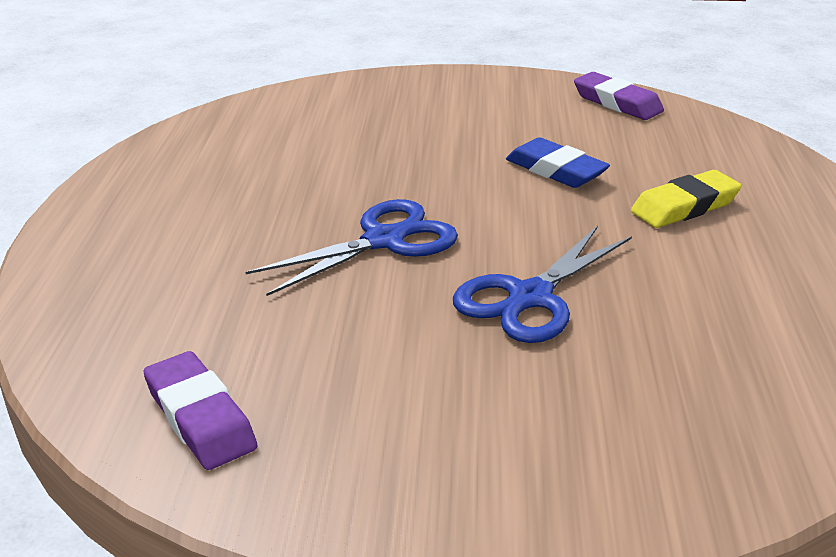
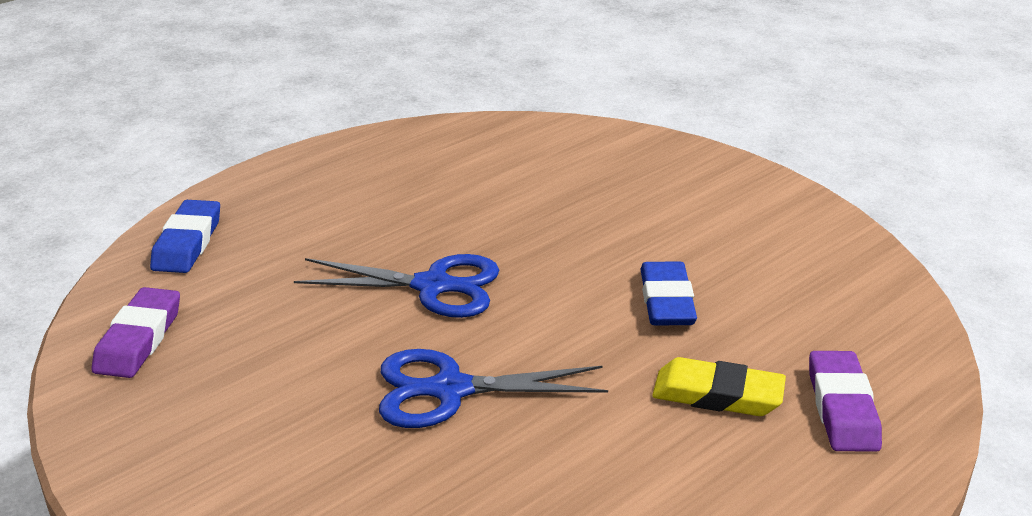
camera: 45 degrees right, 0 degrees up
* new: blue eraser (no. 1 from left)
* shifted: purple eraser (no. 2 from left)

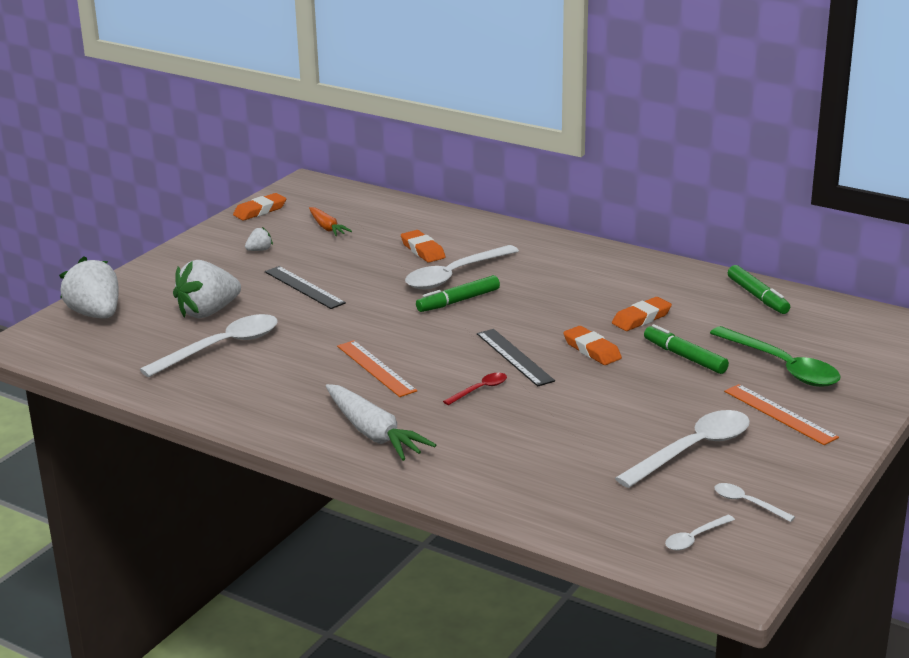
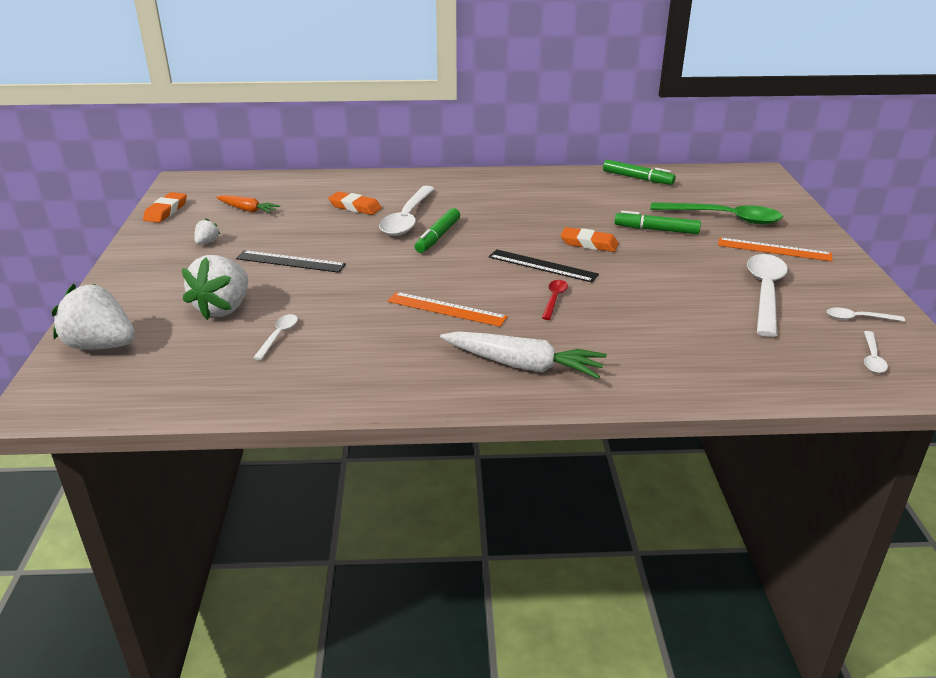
camera: 35 degrees left, 5 degrees up
* scaled: white spoon (no. 1 from left) x0.48
* gone: orange eraser (no. 4 from left)

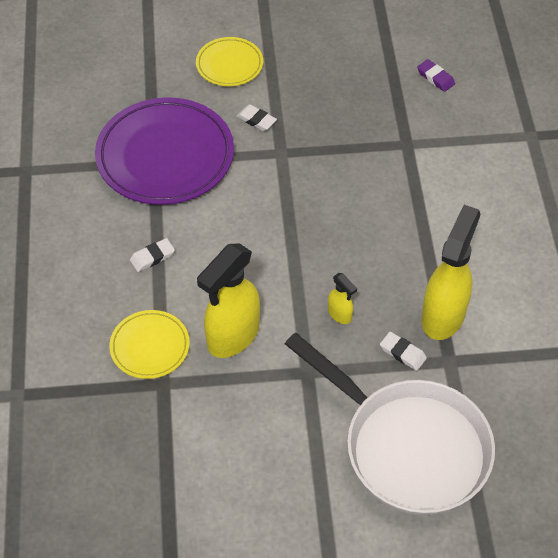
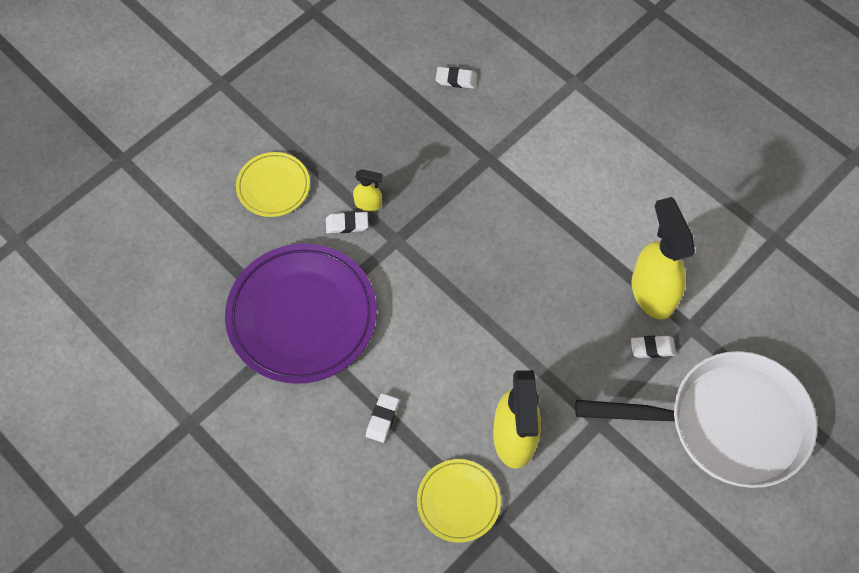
camera: 40 degrees left, 10 degrees up
* shifted: yellow spray bottle (no. 2 from left in the first image) to yellow spray bottle (no. 1 from left)
* repainted: purple eraser to white eraser (no. 3 from left)

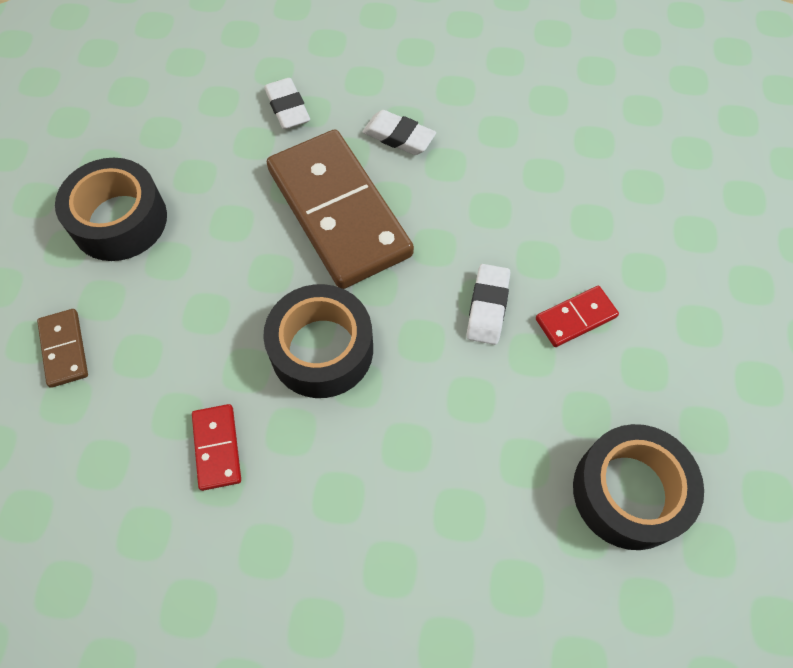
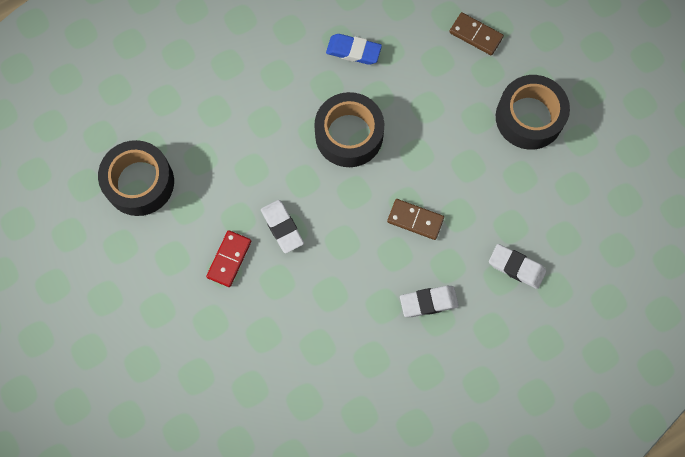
camera: 140 degrees right, 10 degrees up
* swapped: red domino (no. 1 from left) to blue eraser
* scaled: brown domino (no. 2 from left in the first image) x0.42

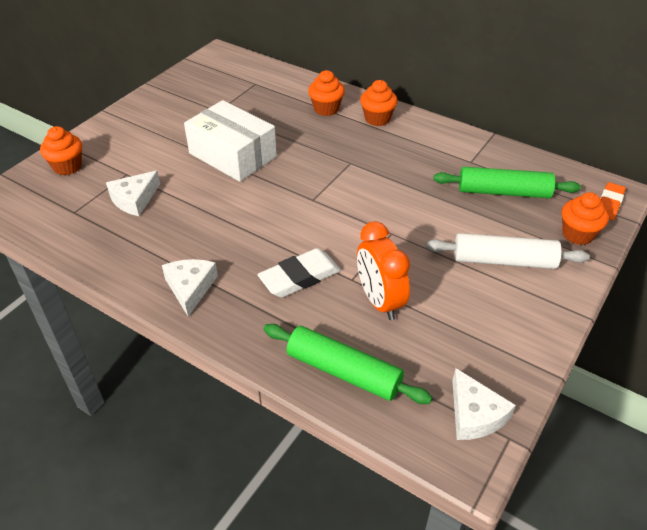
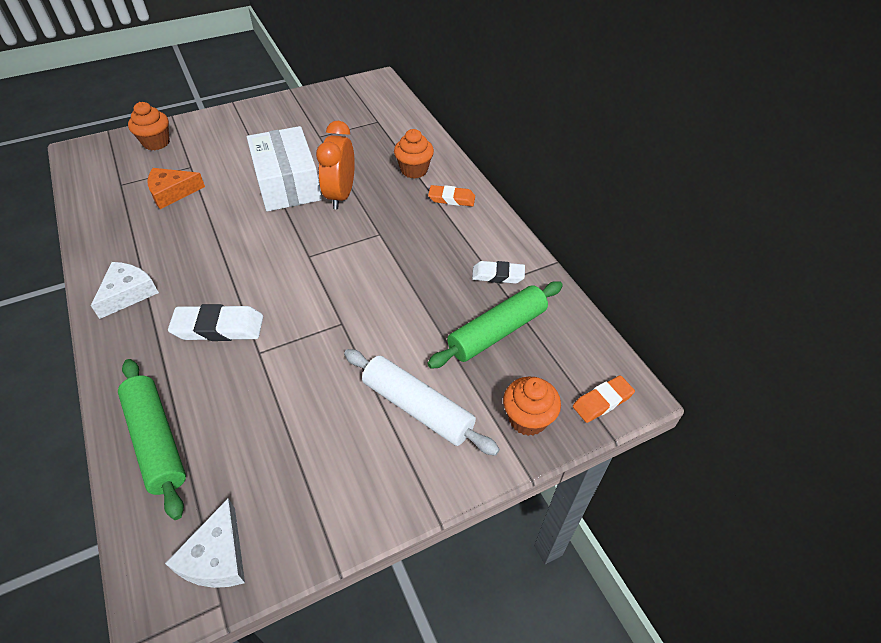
camera: 30 degrees right, 5 degrees up
* repainted: white cheese (no. 1 from left) to orange cheese
* shifted: orange clock
* rotated: green rolling pin (no. 2 from left) 75 degrees counterclockwise
* swapped: orange cupcake (no. 3 from left) to orange eraser (no. 1 from left)
* new: white eraser (no. 2 from left)

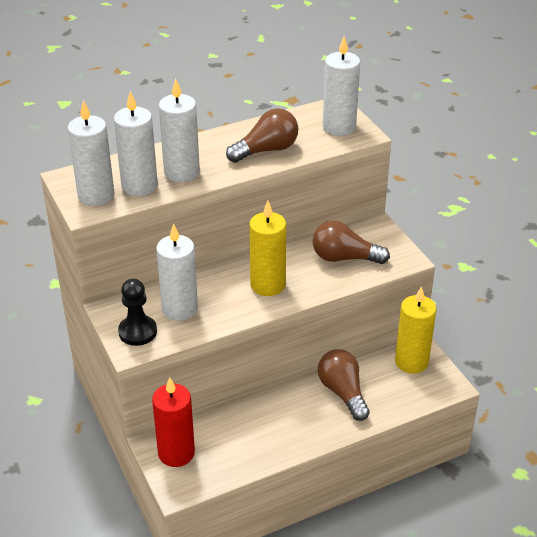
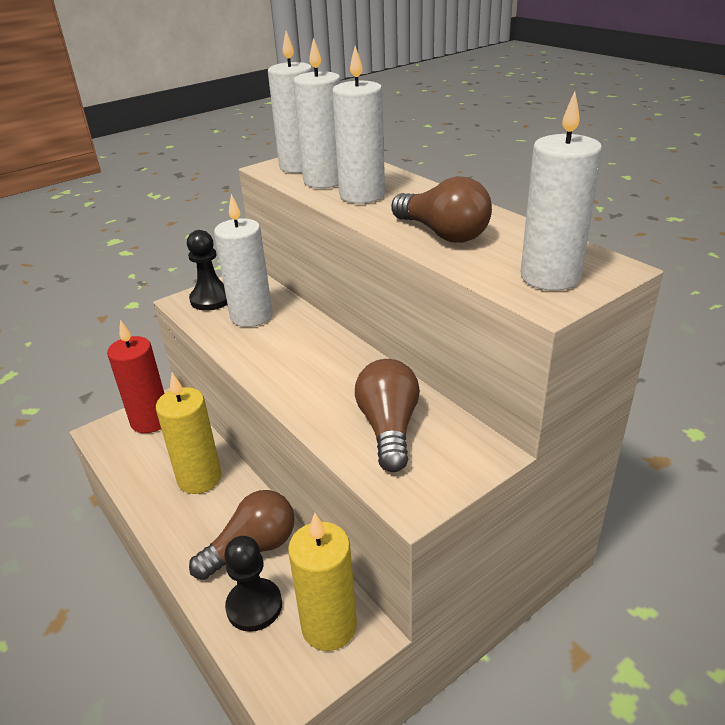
camera: 80 degrees right, 5 degrees down
* shifted: yellow candle (no. 1 from left)
* new: black pawn (no. 2 from left)

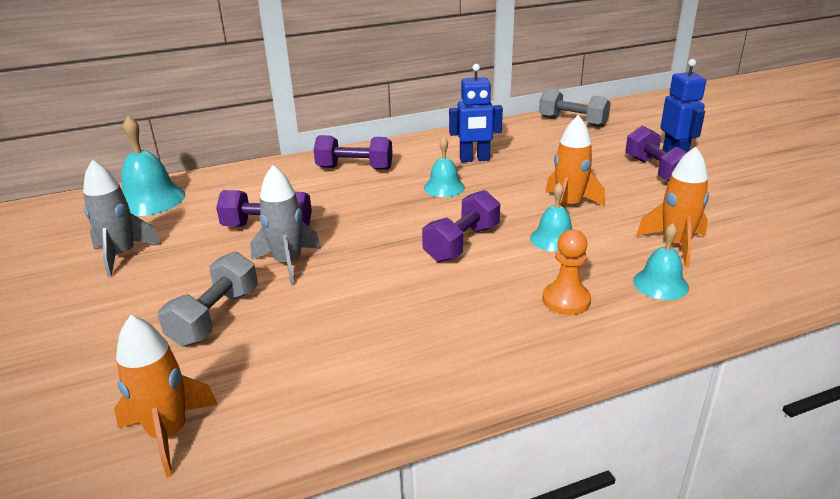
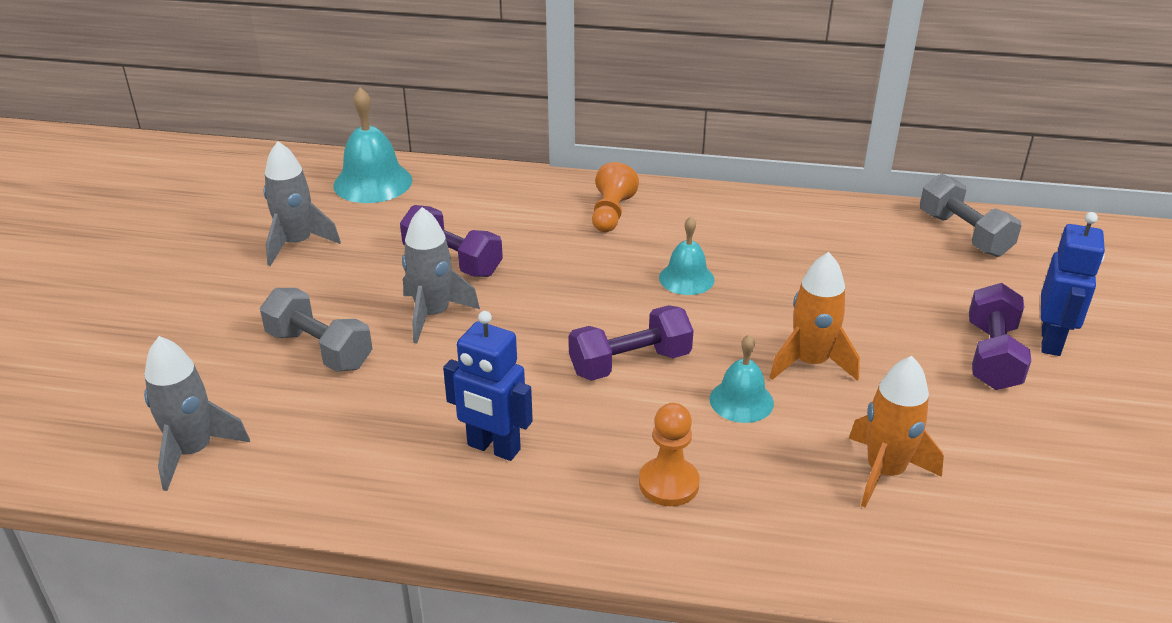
camera: 30 degrees right, 5 degrees up
* repainted: orange rocket (no. 1 from left) to grey rocket (no. 1 from left)
* rotated: grey dumbbell (no. 1 from left) 75 degrees clockwise
* shifted: blue robot (no. 1 from left)
* swapped: purple dumbbell (no. 2 from left) to orange pawn (no. 1 from left)
* gone: turquoise bell (no. 4 from left)

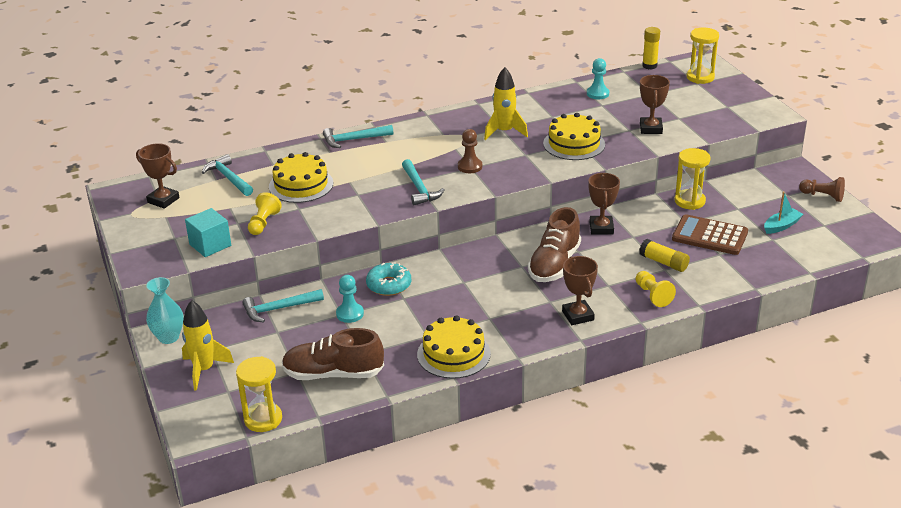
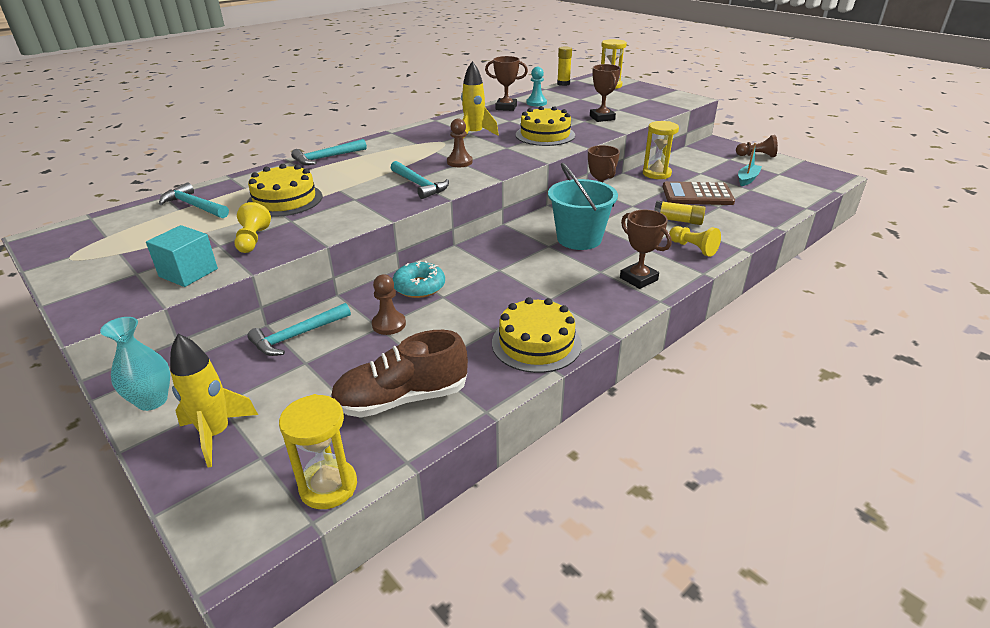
camera: 20 degrees left, 0 degrees up
* repainted: turquoise pawn (no. 1 from left) to brown pawn (no. 1 from left)
* shifted: brown trophy (no. 1 from left)
* swapped: brown shoe (no. 2 from left) to turquoise bucket

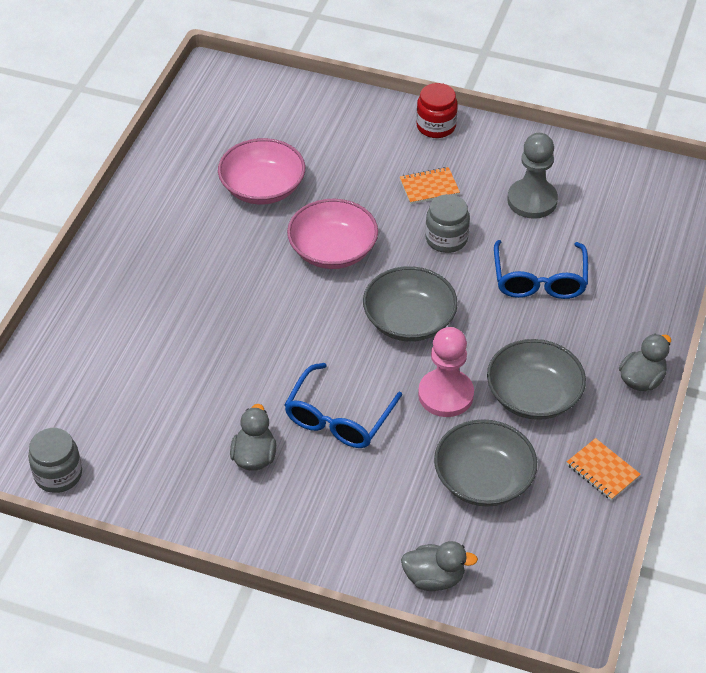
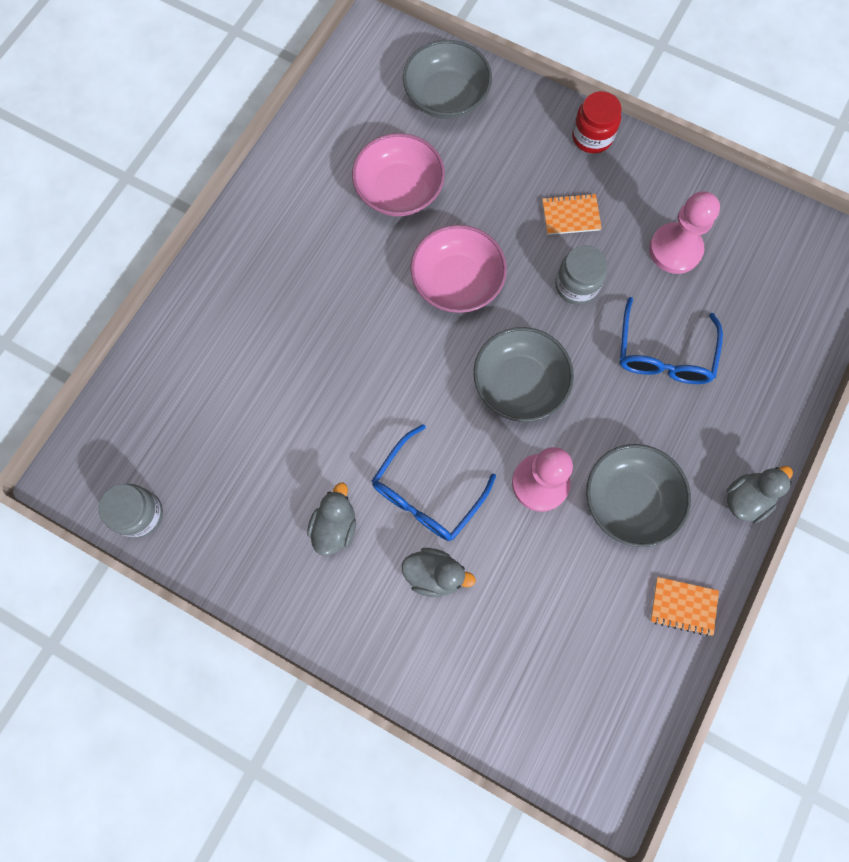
camera: 10 degrees right, 25 degrees up
* shifted: grey duck (no. 2 from left)
* shifted: grey bowl (no. 2 from left in the first image) to grey bowl (no. 1 from left)
* repainted: grey pawn to pink pawn (no. 2 from left)
* rotated: orange notebook (no. 2 from left) 45 degrees counterclockwise

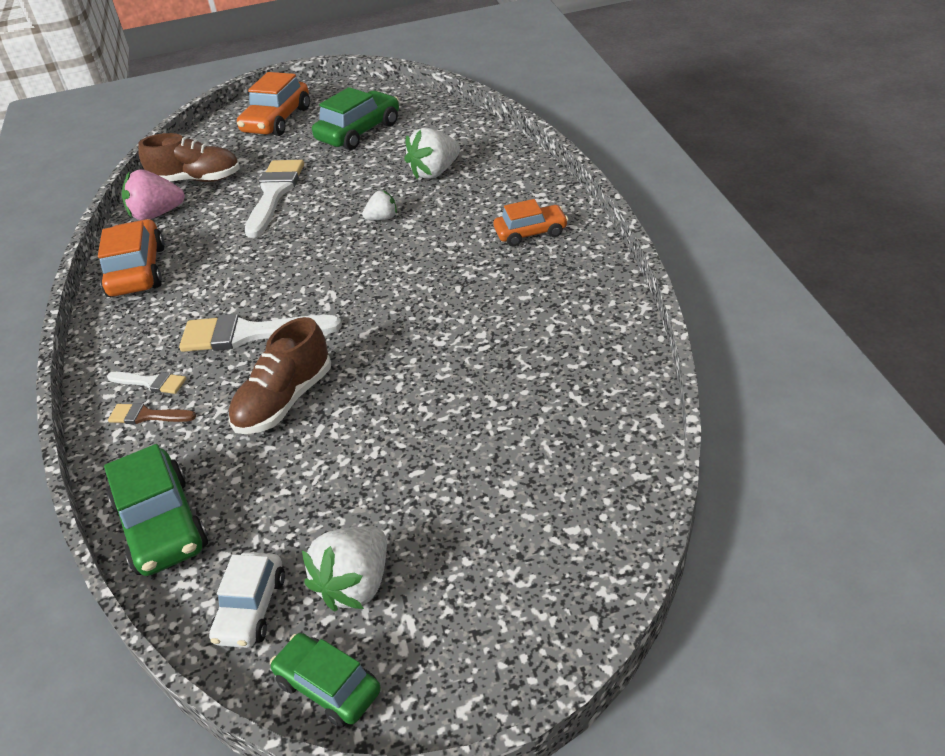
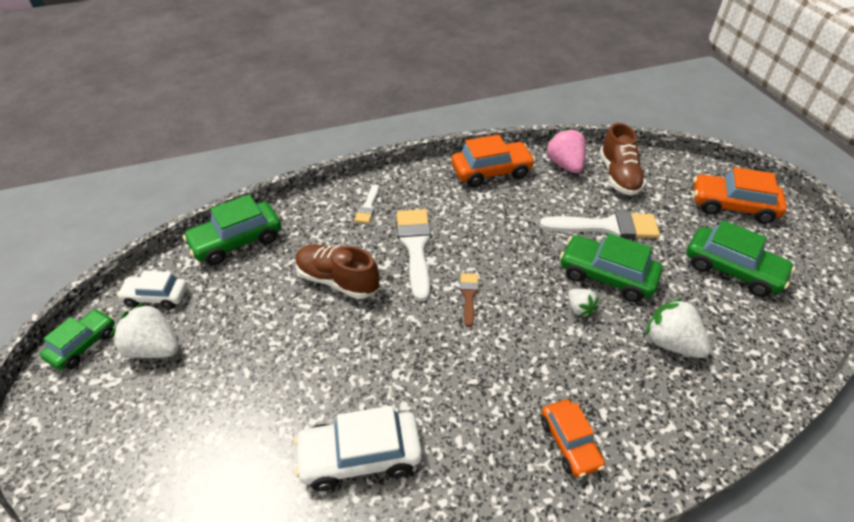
camera: 80 degrees right, 5 degrees up
* new: white car (no. 2 from left)
* shifted: brown brush
* new: green car (no. 3 from left)

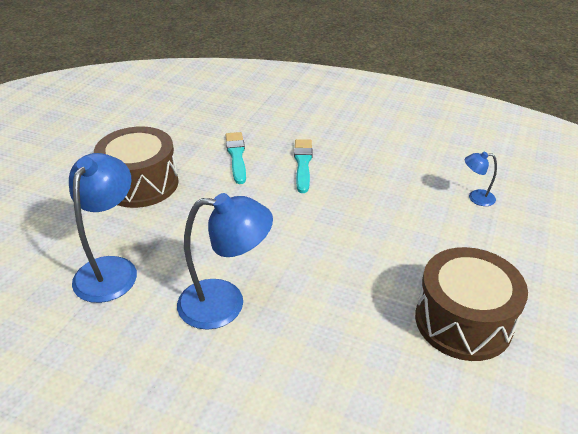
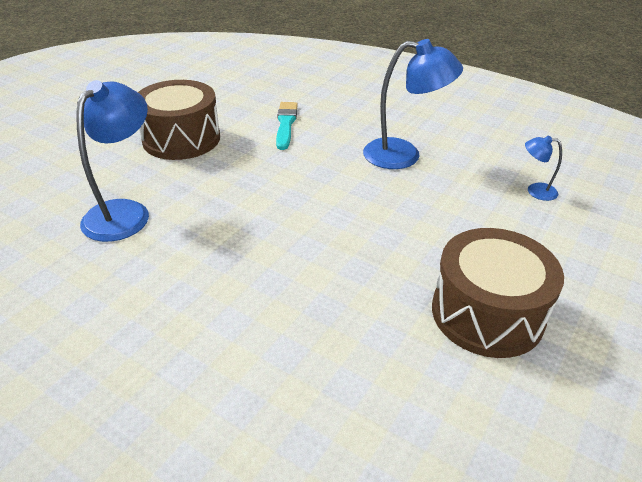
camera: 10 degrees right, 0 degrees up
* shifted: blue lamp (no. 2 from left)
* gone: turquoise brush (no. 2 from left)

